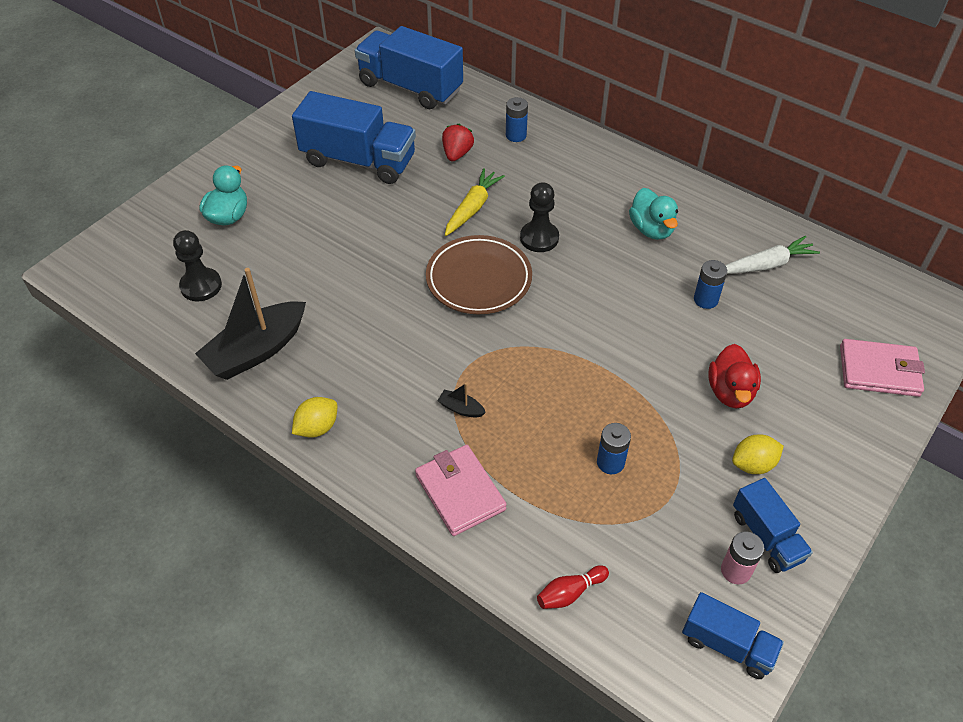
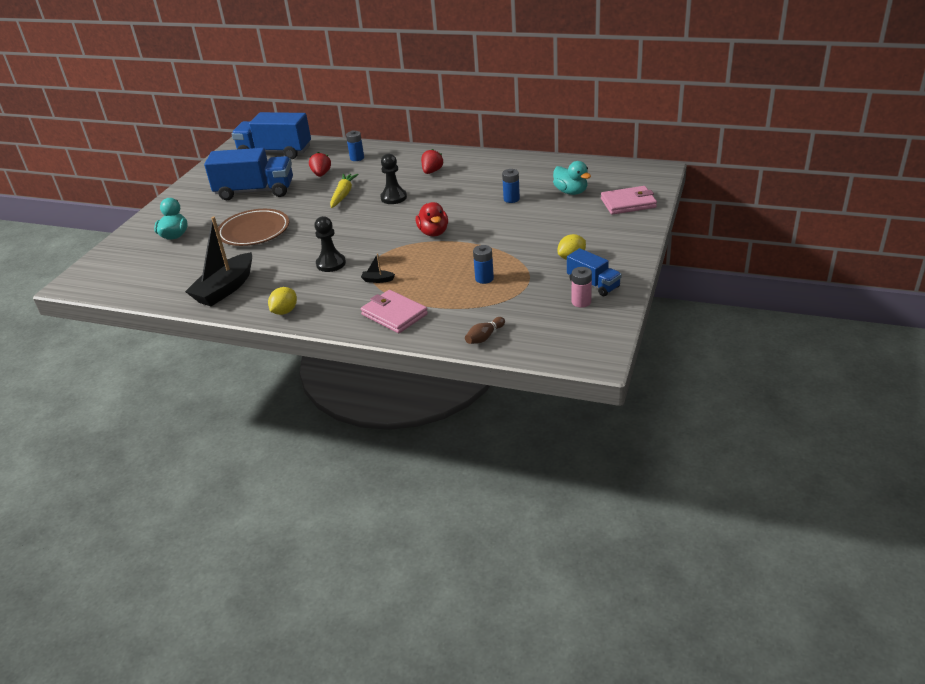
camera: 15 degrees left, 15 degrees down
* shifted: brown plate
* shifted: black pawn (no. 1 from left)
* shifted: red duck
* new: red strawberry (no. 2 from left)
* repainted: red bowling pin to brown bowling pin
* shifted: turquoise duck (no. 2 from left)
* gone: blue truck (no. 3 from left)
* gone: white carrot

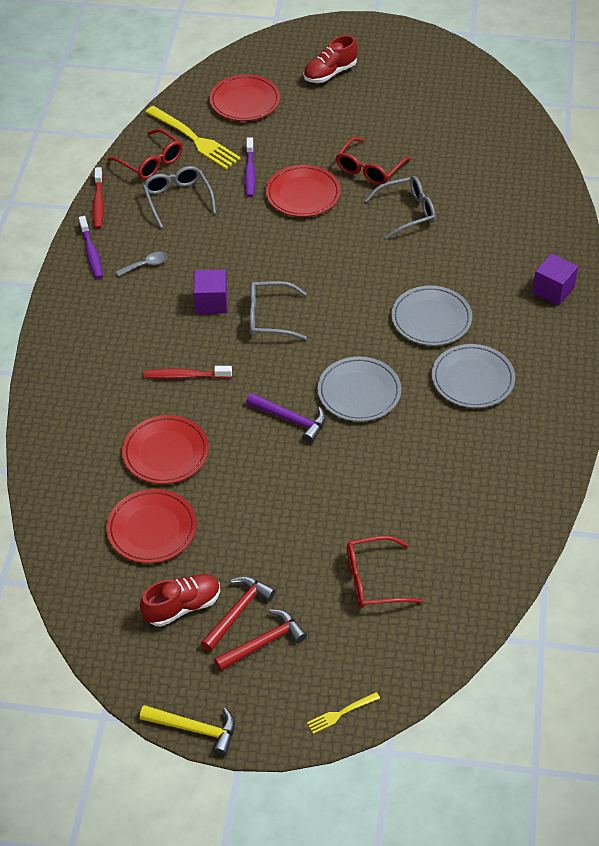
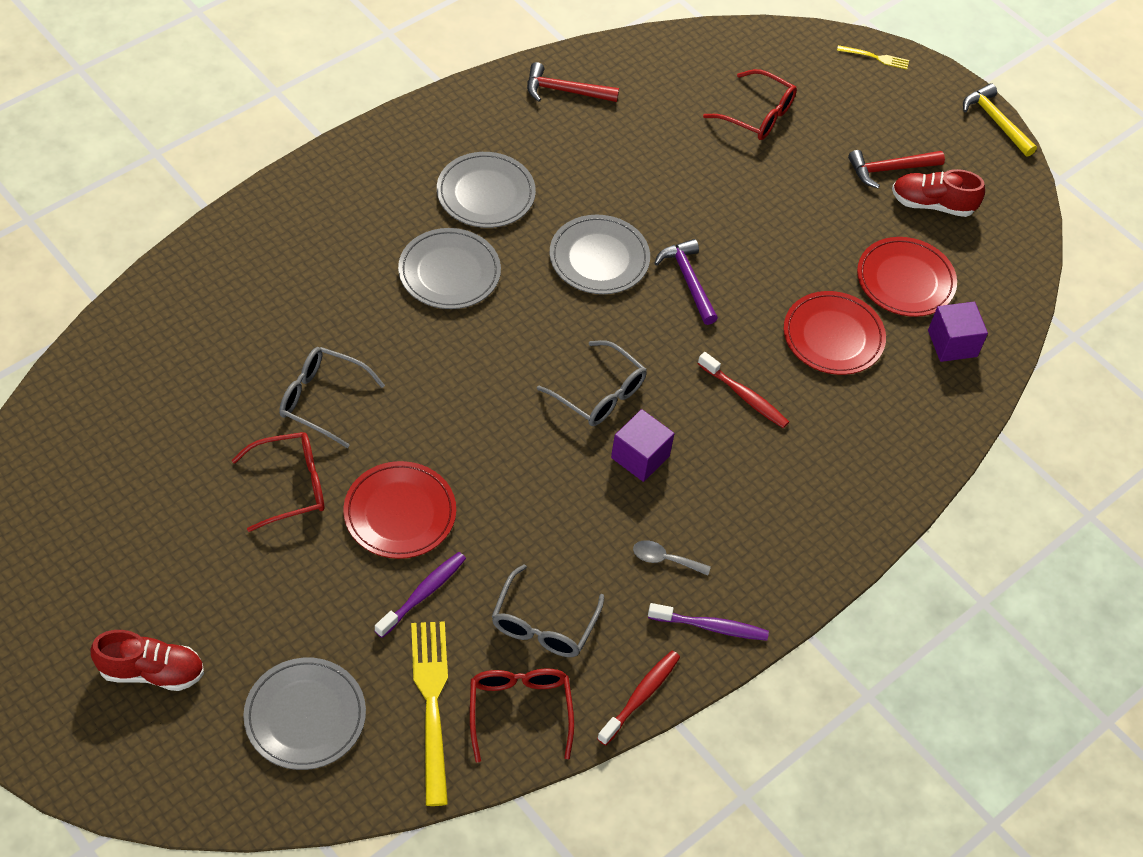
camera: 145 degrees left, 5 degrees up
* repainted: red plate (no. 3 from left) to grey plate (no. 1 from left)
* shifted: red hammer (no. 2 from left in the first image) to red hammer (no. 1 from left)
* rotated: purple toothbrush (no. 1 from left in the first image) 75 degrees clockwise
* shifted: purple cube (no. 2 from left)

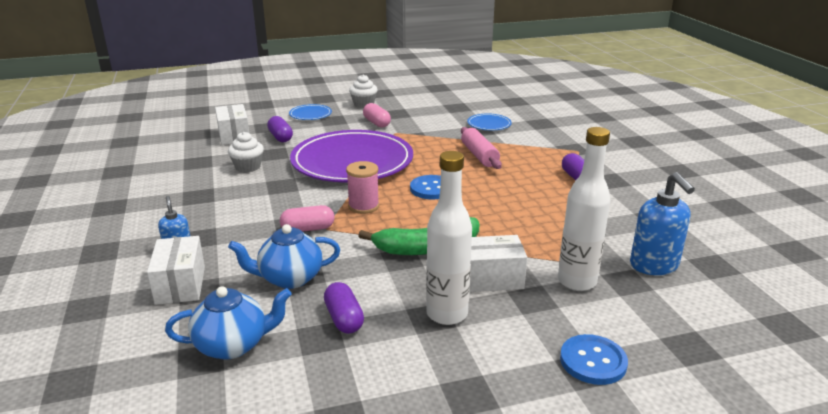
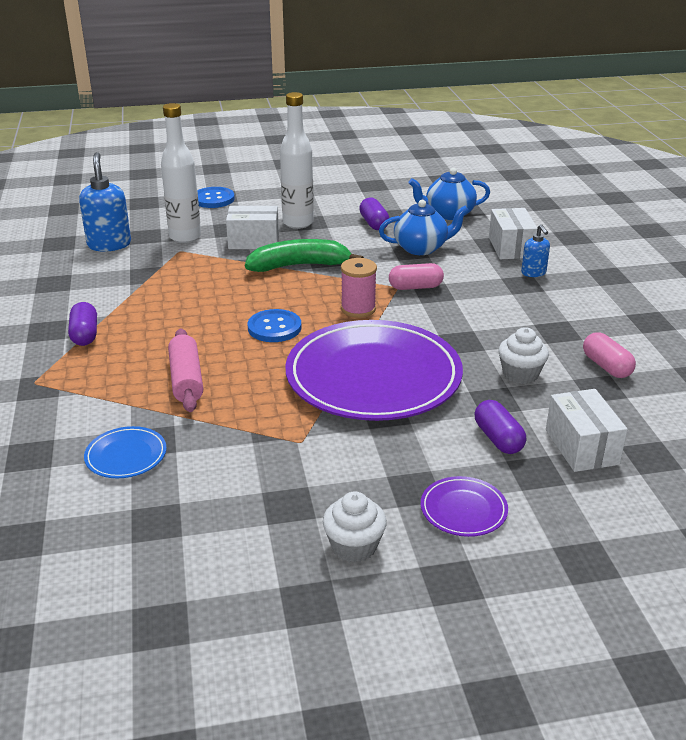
camera: 175 degrees left, 5 degrees up
* repainted: blue plate (no. 1 from left) to purple plate (no. 2 from left)
* shifted: pink capsule (no. 2 from left)

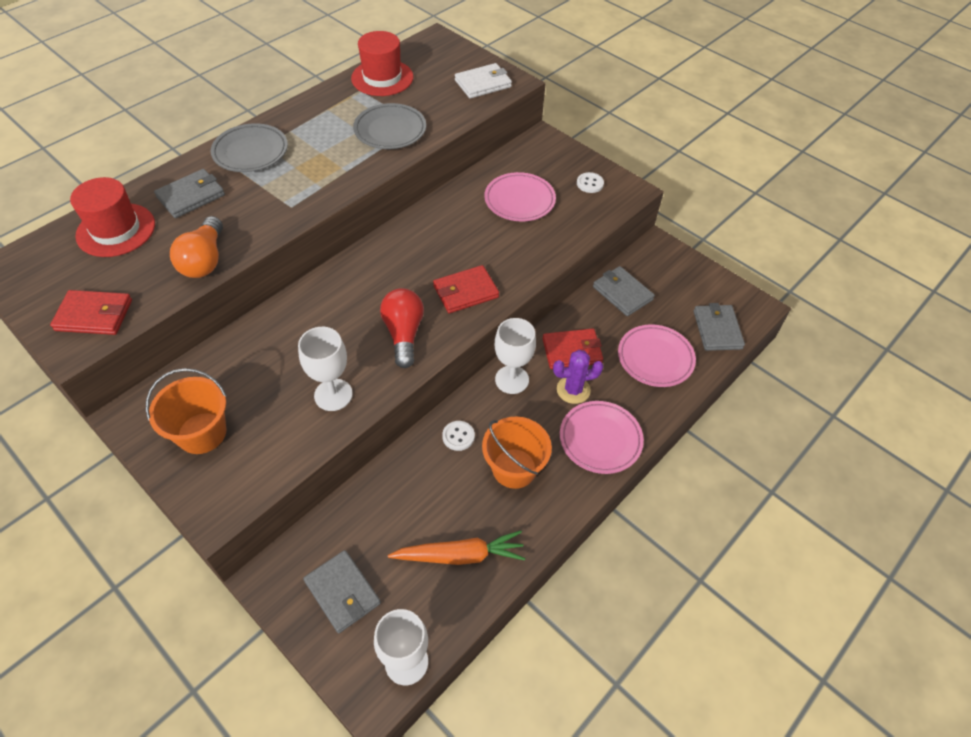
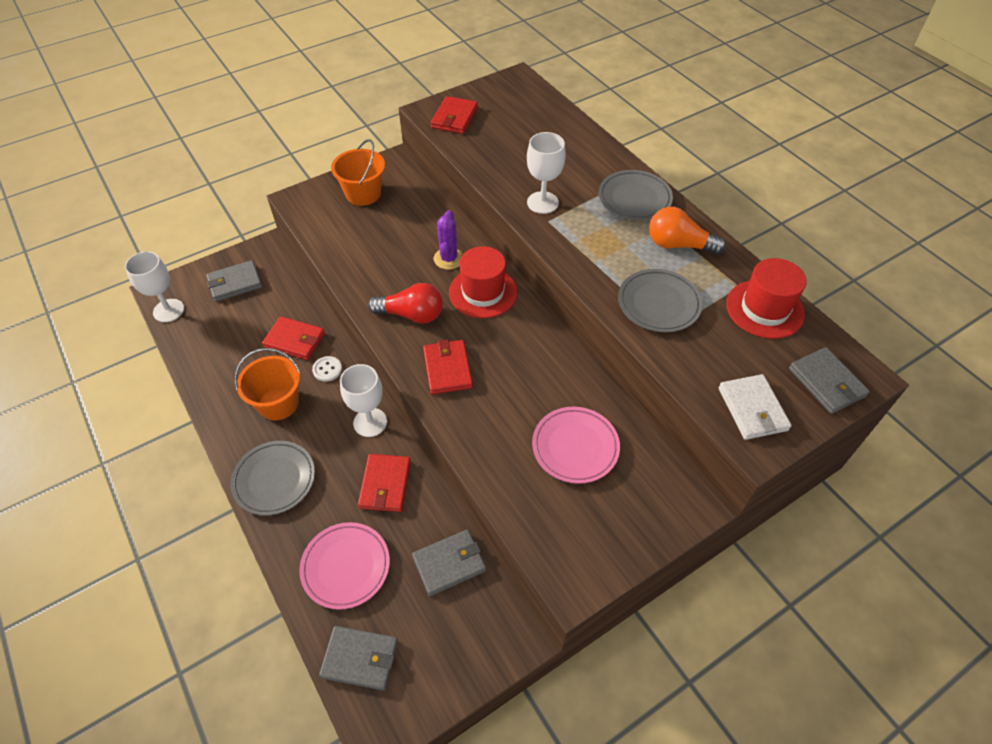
camera: 105 degrees right, 0 degrees up
* repainted: pink plate (no. 2 from left) to grey plate (no. 1 from left)
* new: red wallet (no. 1 from left)
* shifted: purple cactus
* shifted: red hat (no. 1 from left)
* shifted: white goblet (no. 1 from left in the first image) to white goblet (no. 3 from left)
* shifted: orange light bulb
* shifted: grey wallet (no. 1 from left in the first image) to grey wallet (no. 4 from left)
* gone: orange carrot
* gone: white button (no. 2 from left)

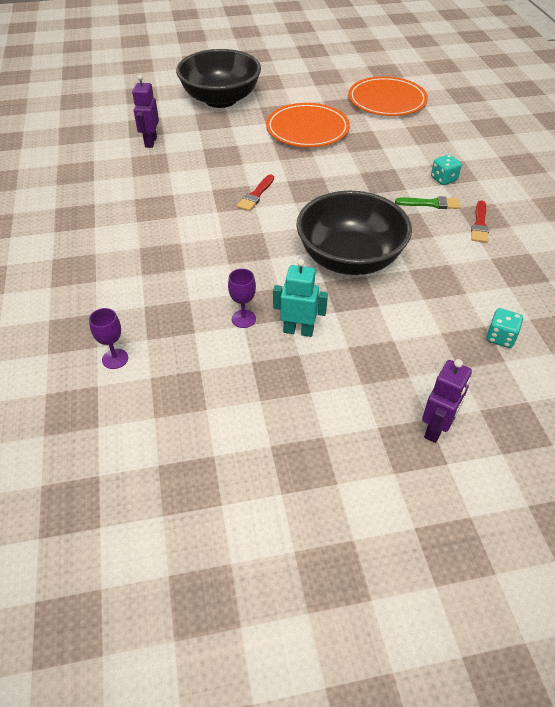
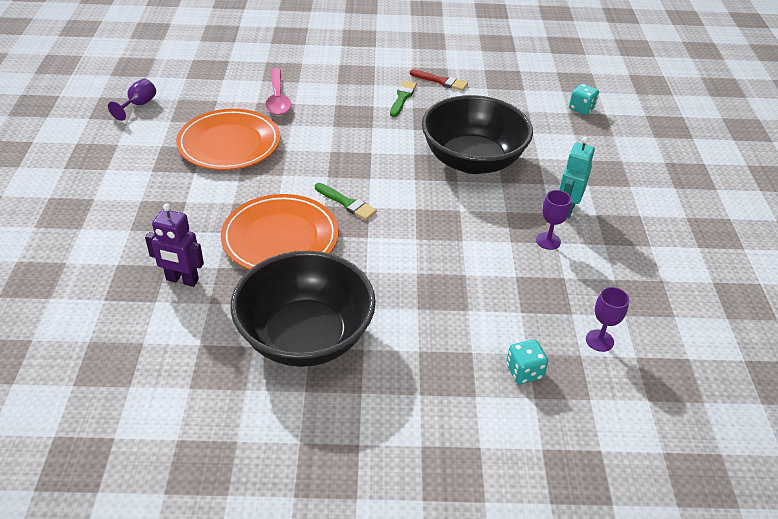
camera: 80 degrees left, 5 degrees down
* new: purple goblet (no. 1 from left)
* shifted: orange plate (no. 2 from left)
* shifted: black bowl (no. 1 from left)
* new: pink spoon
* repainted: red brush (no. 1 from left) to green brush (no. 1 from left)
* shifted: turquoise dice (no. 1 from left)
* gone: purple robot (no. 2 from left)

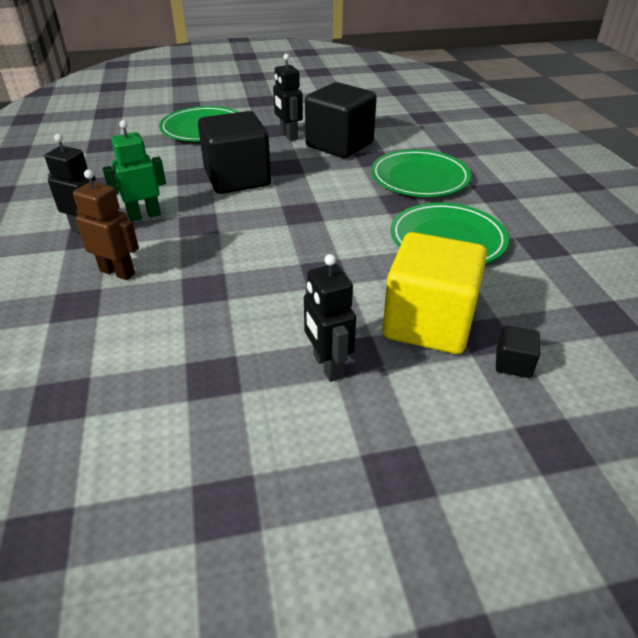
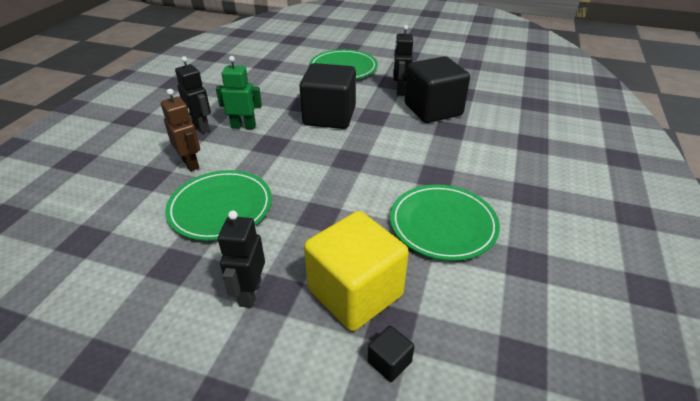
camera: 30 degrees right, 0 degrees up
* shifted: green plate (no. 2 from left in the first image) to green plate (no. 1 from left)

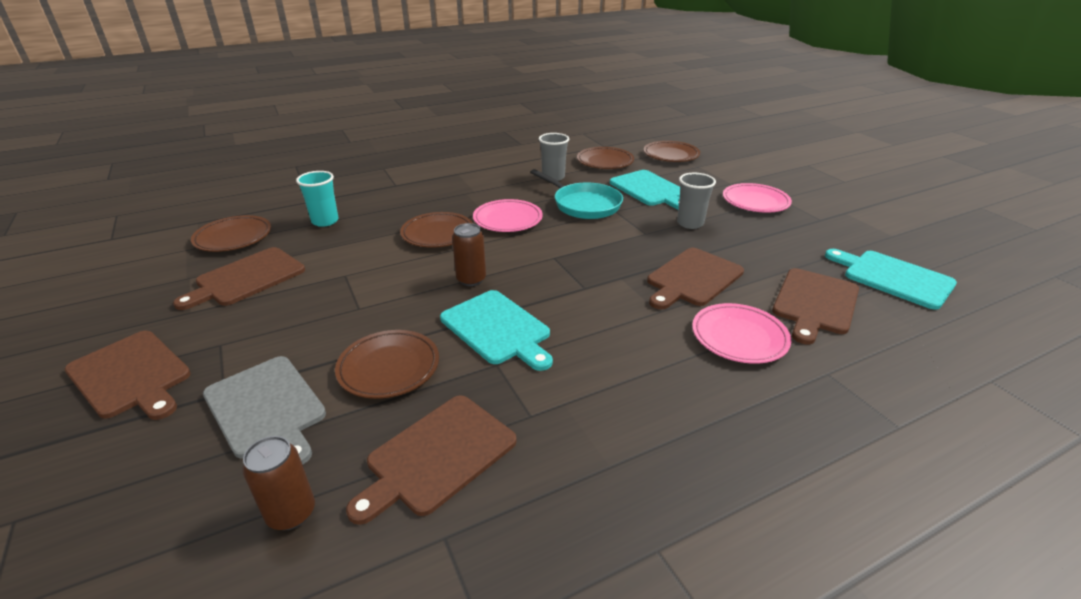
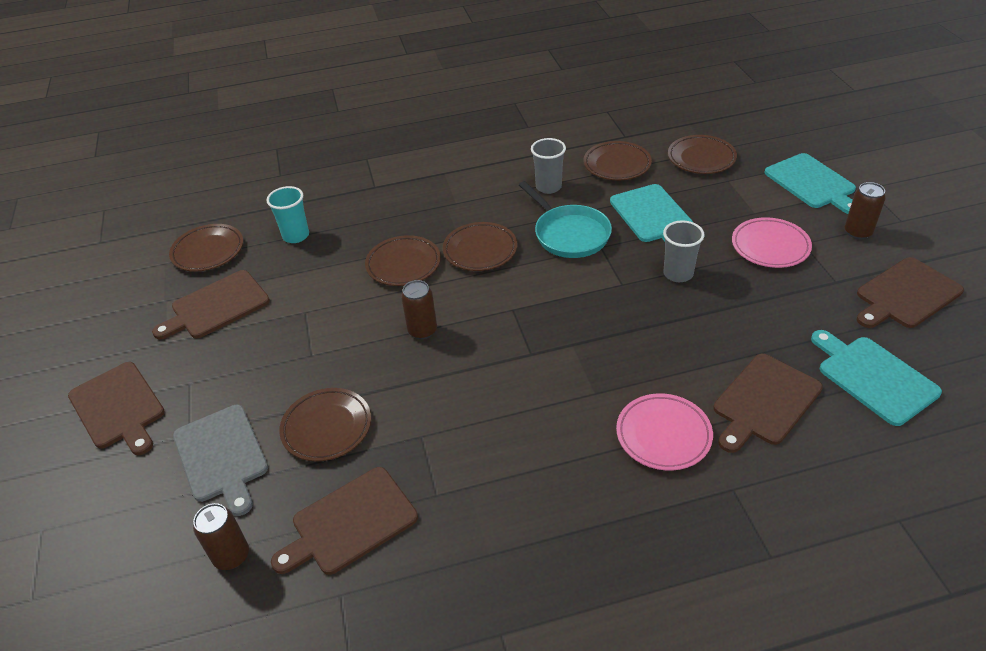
camera: 15 degrees right, 10 degrees up
* repainted: pink plate (no. 1 from left) to brown plate (no. 4 from left)
* shifted: turquoise cutting board (no. 1 from left in the first image) to turquoise cutting board (no. 2 from left)
* new: brown can (no. 3 from left)
* shifted: brown cutting board (no. 4 from left in the first image) to brown cutting board (no. 5 from left)

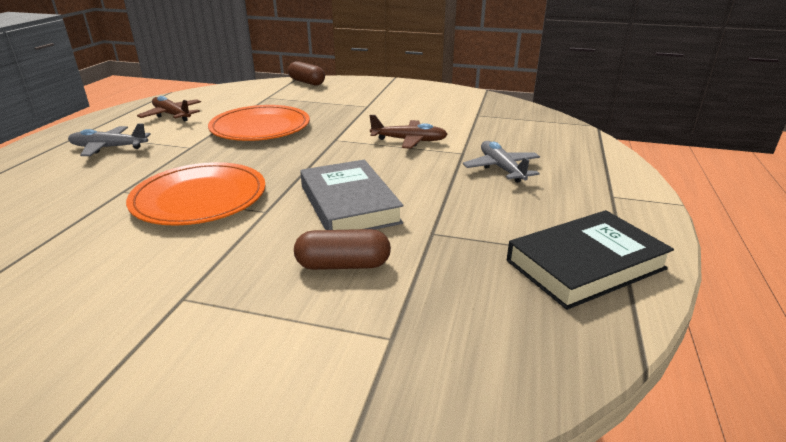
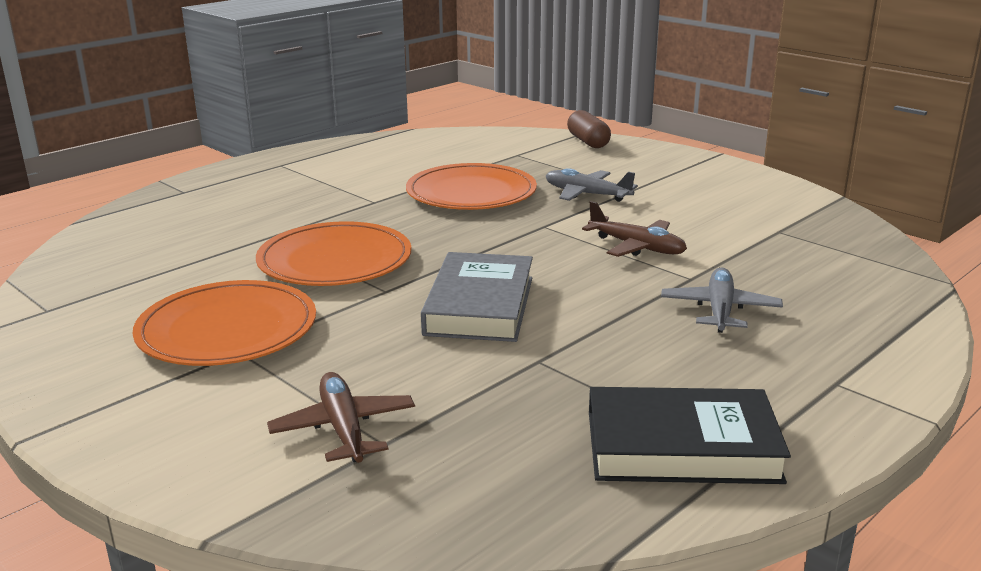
camera: 30 degrees right, 5 degrees down
* new: orange plate (no. 1 from left)
* shifted: brown plane (no. 1 from left)
* shifted: grey plane (no. 1 from left)
* gone: brown capsule (no. 2 from left)

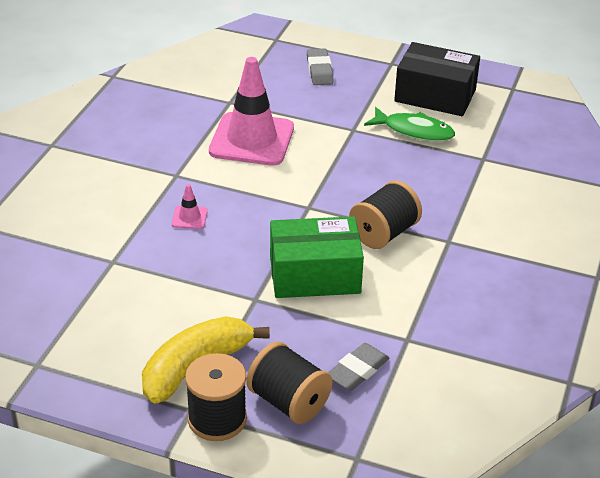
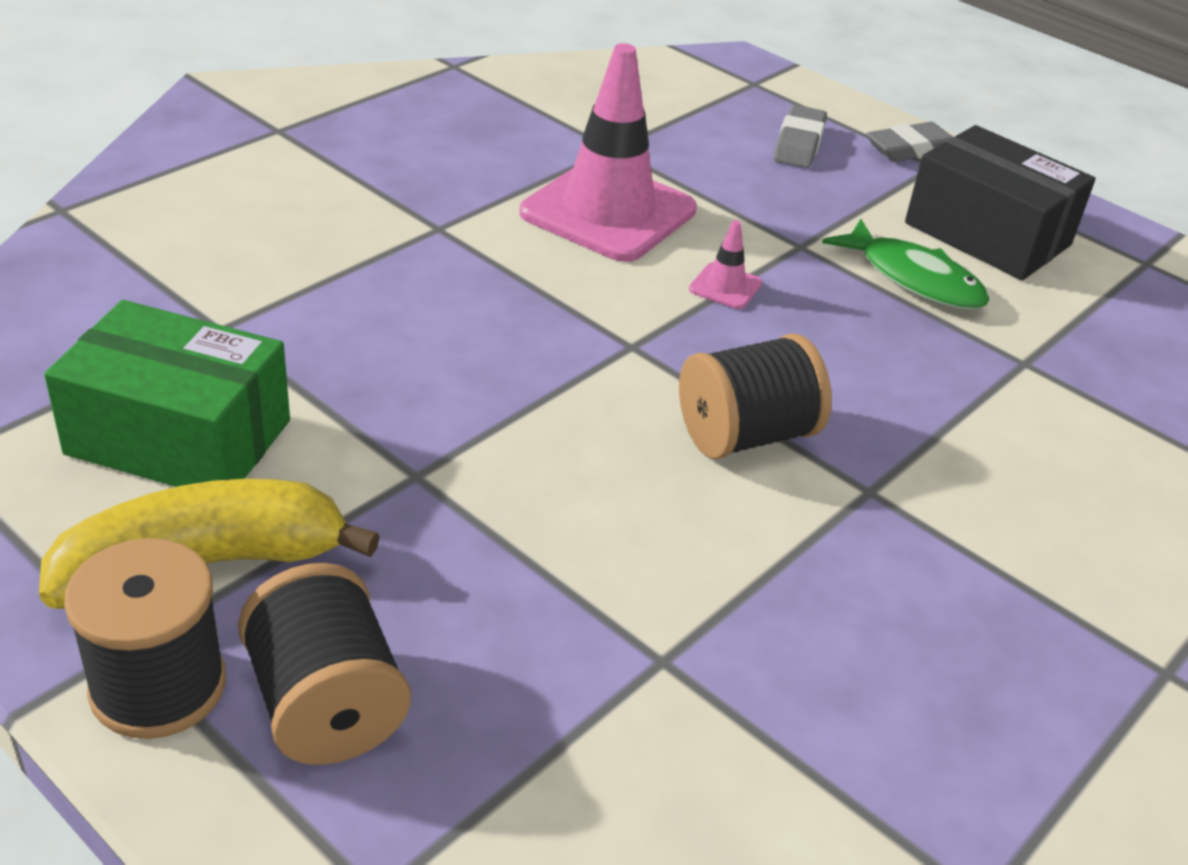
camera: 20 degrees right, 0 degrees up
* shifted: green box
* shifted: pink traffic cone (no. 1 from left in the first image) to pink traffic cone (no. 2 from left)
* shifted: grey eraser (no. 2 from left)

